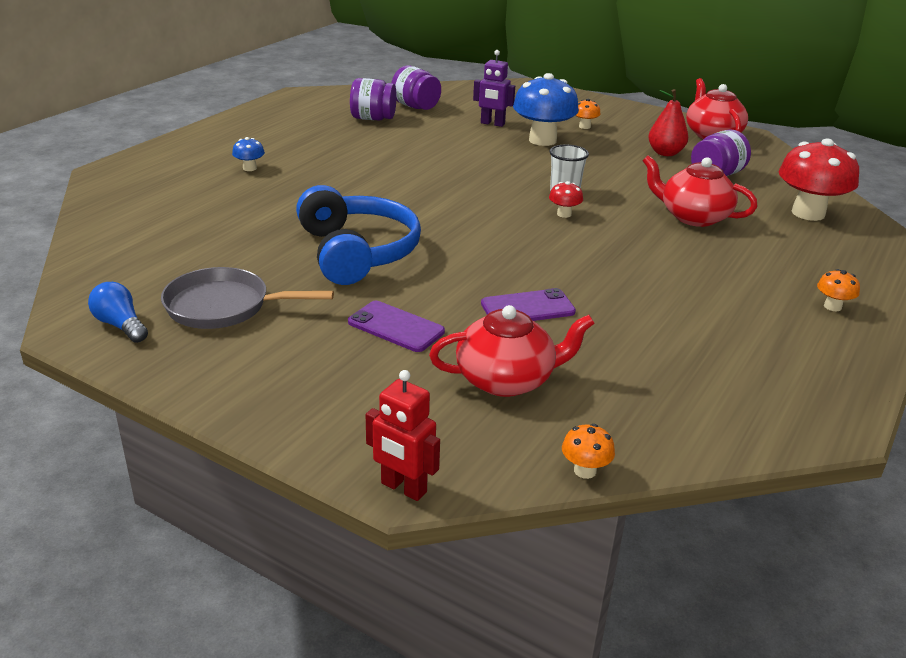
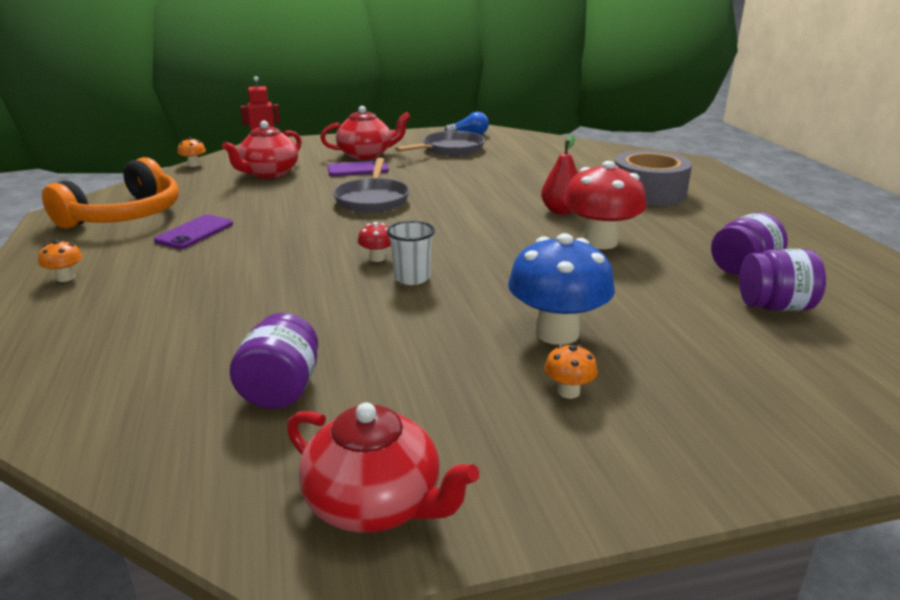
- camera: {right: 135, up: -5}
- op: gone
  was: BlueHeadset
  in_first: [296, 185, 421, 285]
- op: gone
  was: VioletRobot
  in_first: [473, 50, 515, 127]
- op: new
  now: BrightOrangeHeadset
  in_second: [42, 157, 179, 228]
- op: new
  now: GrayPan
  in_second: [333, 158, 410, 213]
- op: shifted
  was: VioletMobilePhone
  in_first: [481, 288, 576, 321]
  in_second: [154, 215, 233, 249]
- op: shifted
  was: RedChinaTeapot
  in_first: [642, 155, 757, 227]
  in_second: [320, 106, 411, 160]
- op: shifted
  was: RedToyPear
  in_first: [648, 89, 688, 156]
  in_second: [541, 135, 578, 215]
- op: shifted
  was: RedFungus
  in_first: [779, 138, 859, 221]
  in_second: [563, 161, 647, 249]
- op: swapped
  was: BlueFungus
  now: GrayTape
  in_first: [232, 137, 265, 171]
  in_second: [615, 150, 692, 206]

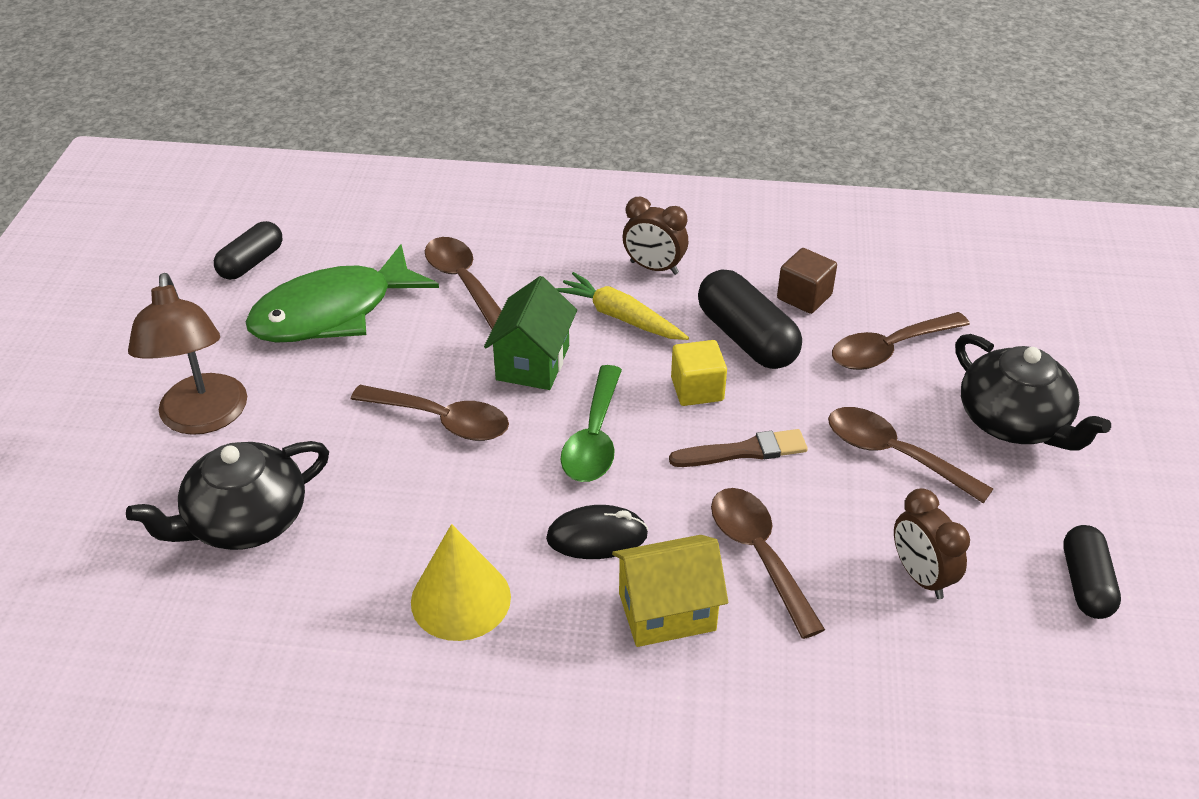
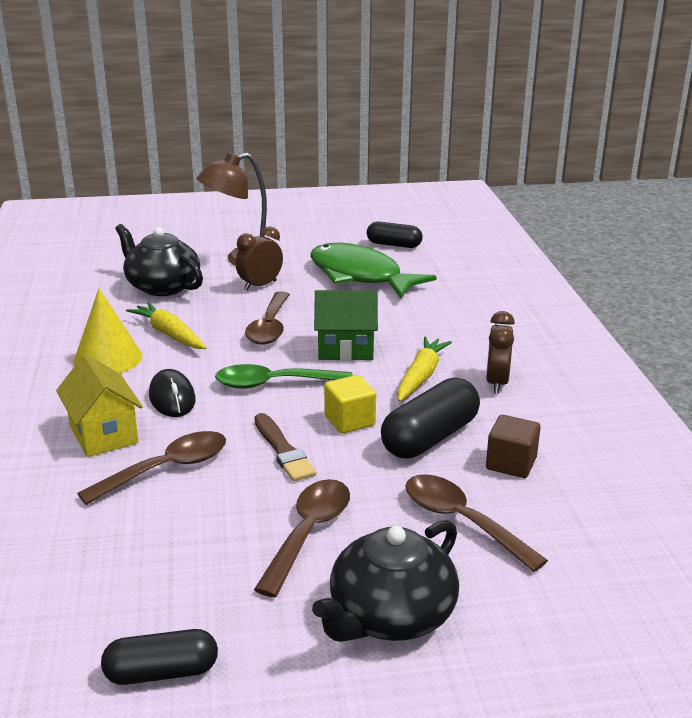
- camera: {right: 75, up: -15}
- op: gone
  was: DarkBrownTeaspoon
  in_first: [425, 237, 502, 329]
- op: new
  now: YellowToyCarrot
  in_second: [126, 302, 206, 349]
- op: shifted
  was: DarkBrownAlarmClock
  in_first: [894, 488, 970, 599]
  in_second: [235, 226, 283, 291]

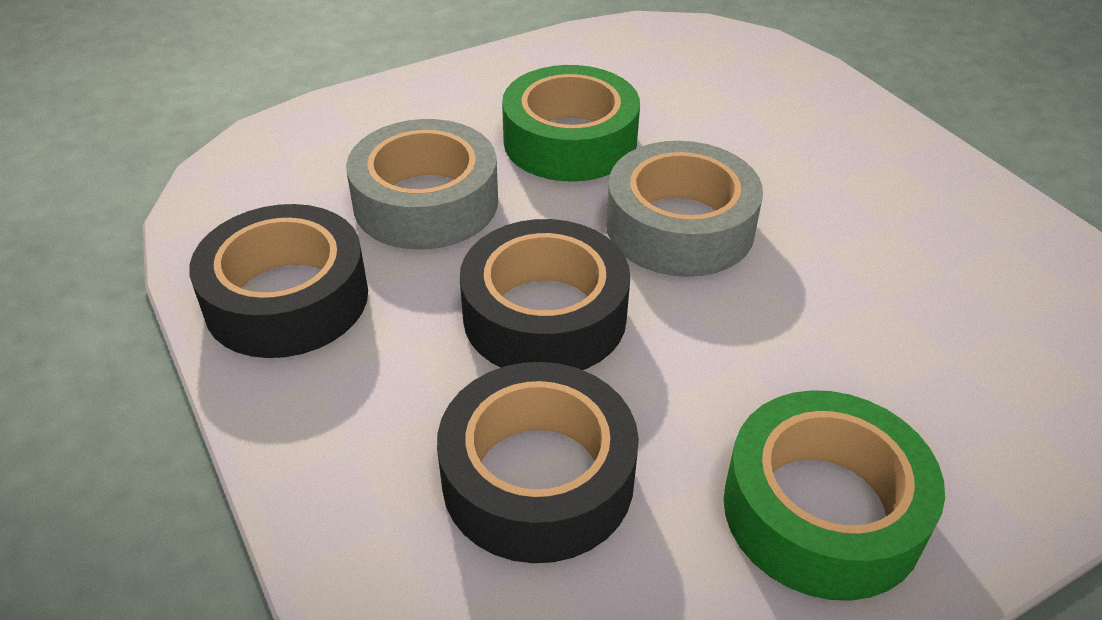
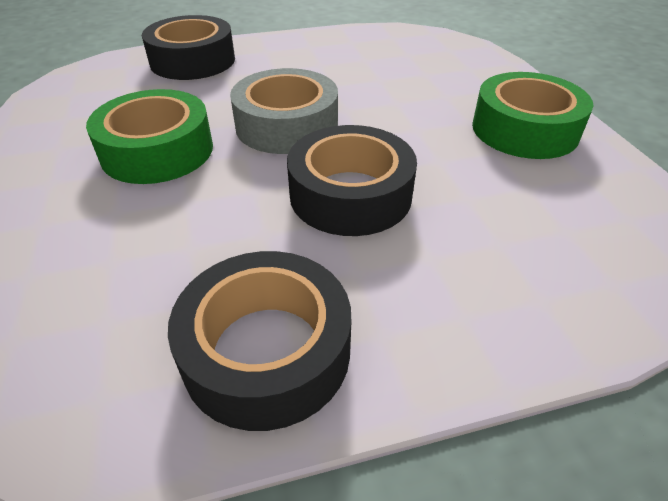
- camera: {right: -75, up: 0}
- op: gone
  was: GrayTape
  in_first: [346, 119, 498, 250]
- op: shifted
  was: EbonyTape
  in_first: [437, 362, 639, 563]
  in_second: [142, 15, 235, 80]

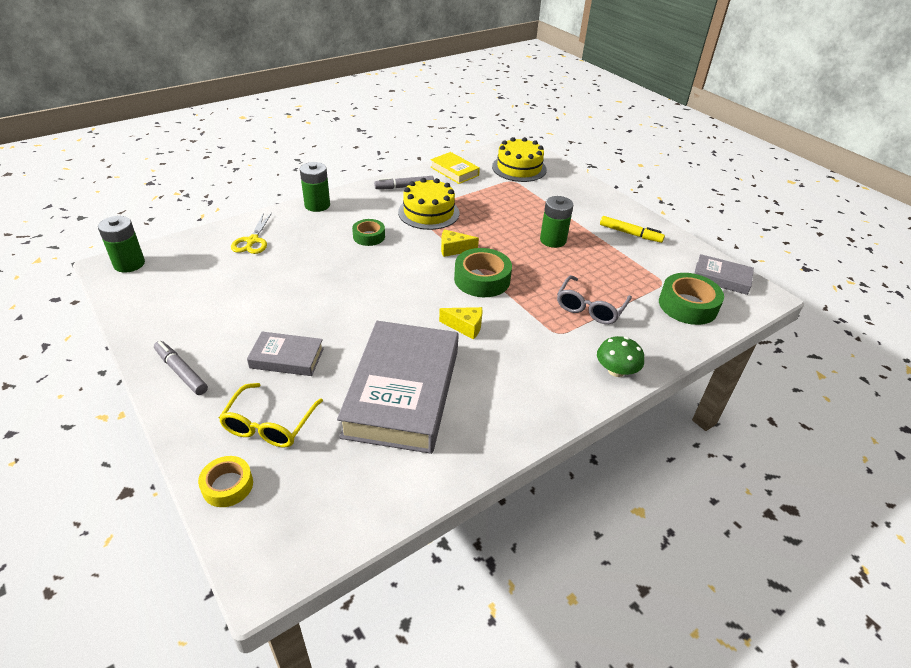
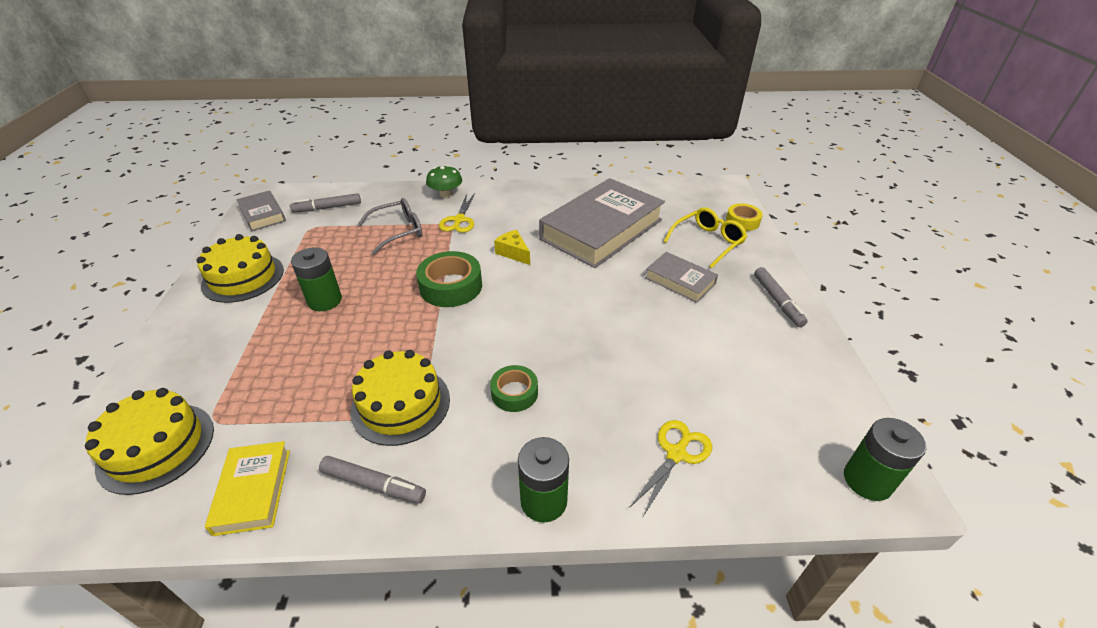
- camera: {right: -145, up: 0}
- op: gone
  was: YellowCheese
  in_first: [441, 229, 479, 257]
- op: new
  now: YellowShears
  in_second: [439, 193, 475, 233]
- op: swapped
  was: YellowFeltPen
  now: YellowLayerCake
  in_first: [600, 216, 665, 243]
  in_second: [197, 234, 284, 303]
- op: swapped
  was: GreenTape
  now: GrayFeltPen
  in_first: [659, 273, 724, 325]
  in_second: [290, 193, 361, 213]

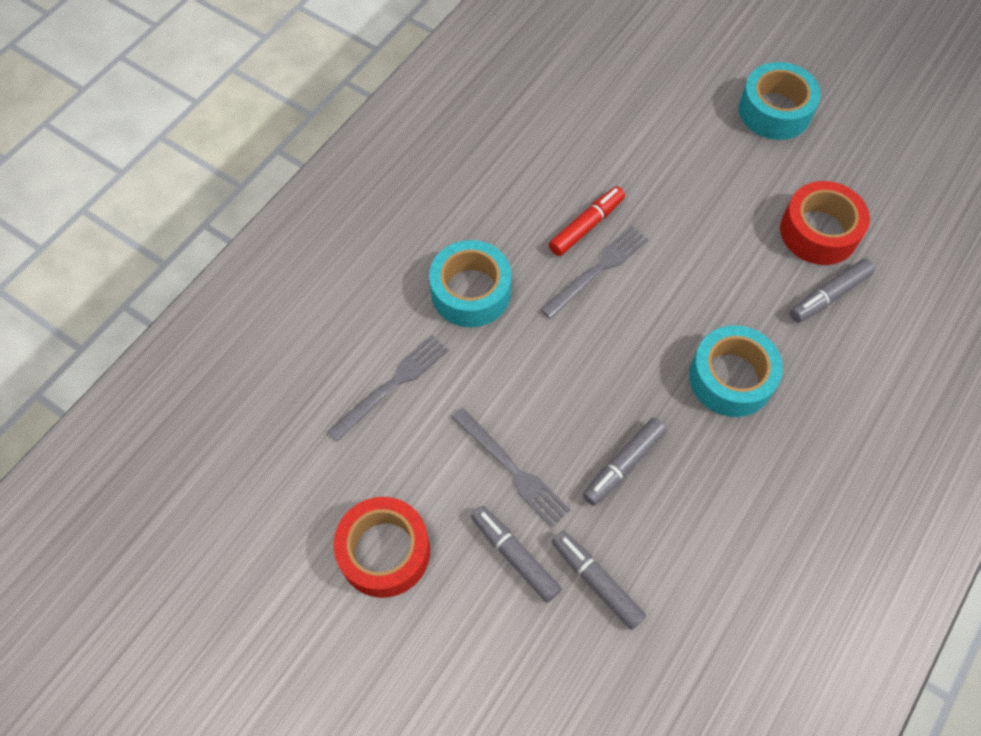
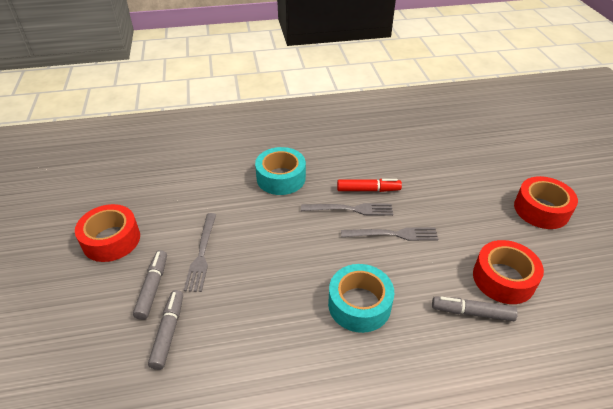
- camera: {right: 45, up: -20}
- op: gone
  was: GrayFeltPen
  in_first: [583, 418, 666, 506]
- op: shifted
  was: GrayFork
  in_first: [327, 335, 449, 442]
  in_second: [341, 227, 439, 241]
- op: repainted
  was: TealTape
  now: RedTape
  in_first: [739, 62, 821, 140]
  in_second: [514, 176, 578, 229]

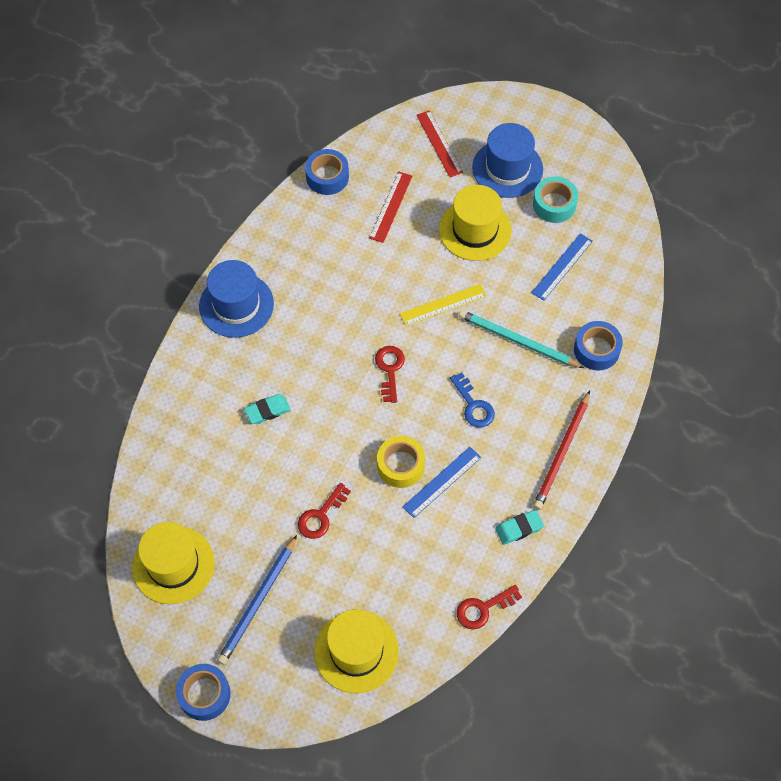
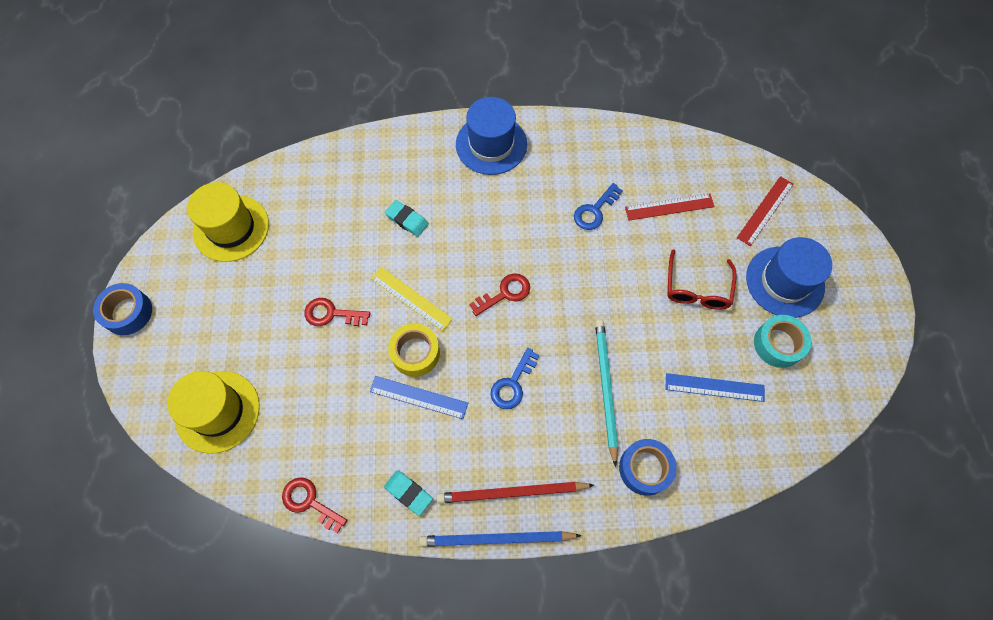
- camera: {right: 60, up: 5}
- op: gone
  was: BlueTape
  in_first: [305, 149, 349, 195]
- op: new
  now: BlueKey
  in_second: [574, 183, 623, 230]
- op: shifted
  was: BluePencil
  in_first: [217, 535, 297, 665]
  in_second: [419, 531, 582, 547]
- op: shifted
  was: YellowStraightedge
  in_first: [400, 284, 487, 326]
  in_second: [371, 267, 453, 331]
- op: swapped
  was: YellowTallHat
  now: RedSpectacles
  in_first: [439, 185, 512, 261]
  in_second: [667, 249, 737, 310]

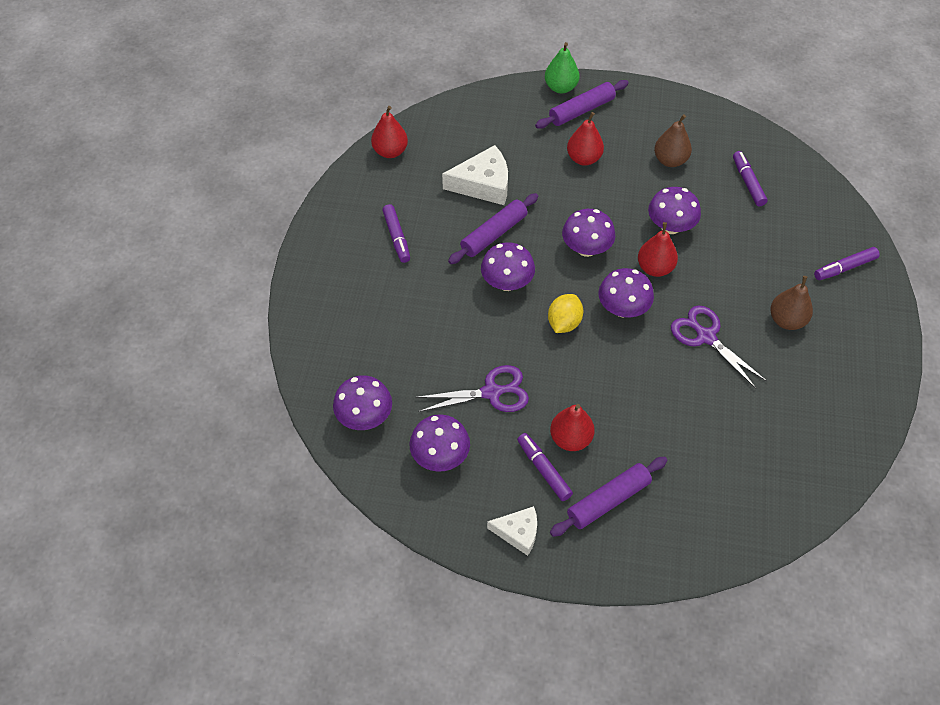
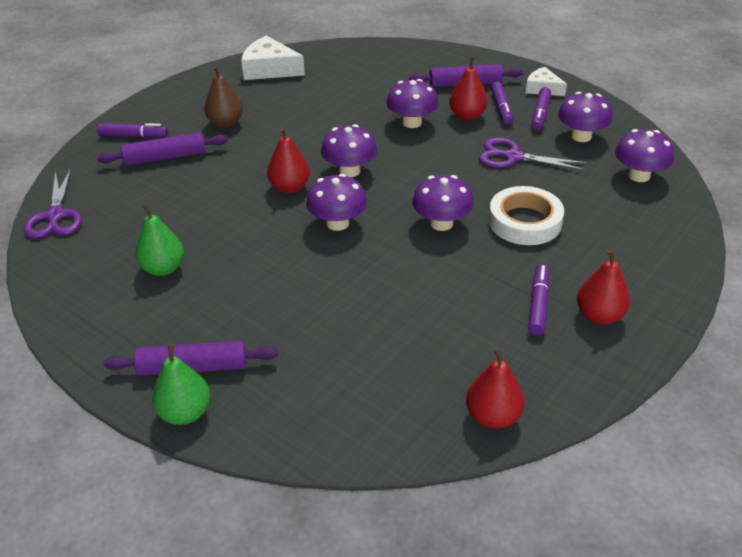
- camera: {right: -150, up: -15}
- op: gone
  was: YellowCitrusFruit
  in_first: [548, 294, 583, 333]
- op: new
  now: WhiteTape
  in_second: [489, 186, 564, 245]
- op: shifted
  was: WhiteCheese
  in_first: [442, 145, 508, 205]
  in_second: [241, 35, 305, 80]
- op: shifted
  was: VioletPastryRoller
  in_first: [448, 193, 538, 264]
  in_second: [97, 132, 228, 166]
- op: shifted
  was: RedToyPear
  in_first: [567, 112, 604, 166]
  in_second: [577, 249, 630, 325]
- op: shifted
  was: VioletFungus
  in_first: [648, 187, 701, 234]
  in_second: [387, 79, 439, 128]
- op: shifted
  was: VioletShears
  in_first: [671, 305, 767, 389]
  in_second: [24, 168, 82, 238]
- op: shifted
  was: VioletFeltPen
  in_first: [733, 151, 768, 206]
  in_second: [532, 87, 551, 130]
- op: repainted
  was: DarkBrownToyPear
  now: GreenToyPear
  in_first: [654, 114, 692, 167]
  in_second: [135, 203, 184, 276]

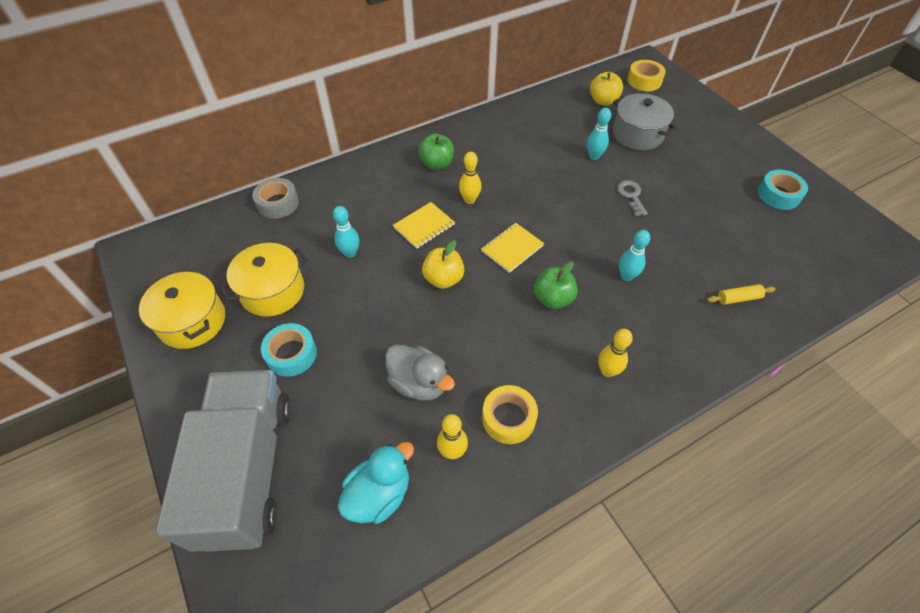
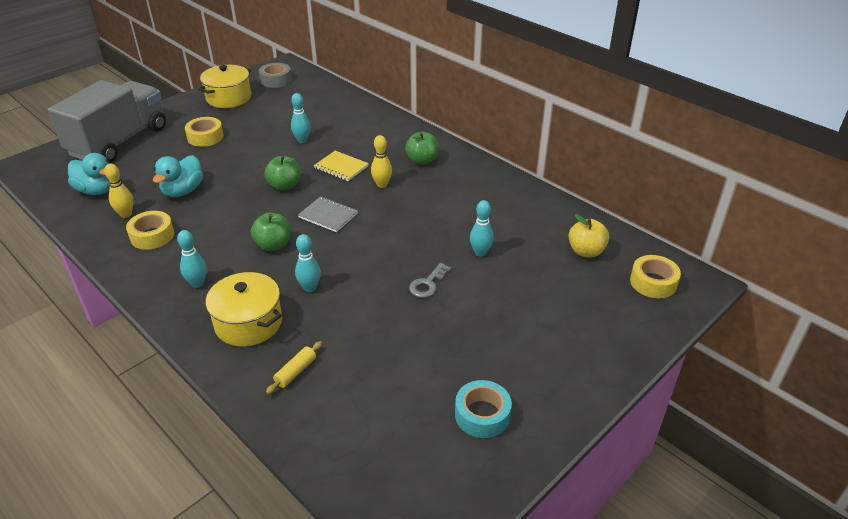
- camera: {right: 75, up: -15}
- op: gone
  was: GrayPot
  in_first: [613, 93, 677, 150]
- op: shifted
  was: YellowPot
  in_first: [220, 243, 308, 317]
  in_second: [206, 272, 282, 347]
- op: shifted
  was: GrayTape
  in_first: [252, 178, 299, 219]
  in_second: [259, 63, 292, 88]
- op: repainted
  was: TealTape
  now: YellowTape
  in_first: [261, 323, 317, 377]
  in_second: [185, 117, 224, 147]
- op: repainted
  was: GrayDuck
  now: TealDuck
  in_first: [385, 345, 455, 401]
  in_second: [153, 155, 203, 197]
- op: repainted
  was: YellowApple
  now: GreenApple
  in_first: [422, 240, 464, 289]
  in_second: [264, 156, 300, 191]
- op: repainted
  was: YellowNotebook
  now: GrayNotebook
  in_first: [481, 223, 544, 273]
  in_second: [298, 197, 358, 232]
- op: repainted
  was: YellowTenpin
  now: TealTenpin
  in_first: [598, 329, 633, 377]
  in_second: [177, 230, 207, 288]
- op: rotated
  was: GrayLorry
  in_first: [156, 370, 291, 552]
  in_second: [48, 80, 166, 163]
  clockwise: -45
- op: rotated
  was: GrayKey
  in_first: [617, 180, 648, 216]
  in_second: [409, 263, 451, 298]
  clockwise: 150
- op: rotated
  was: YellowPastryRoller
  in_first: [707, 284, 776, 305]
  in_second: [266, 341, 322, 394]
  clockwise: 60

